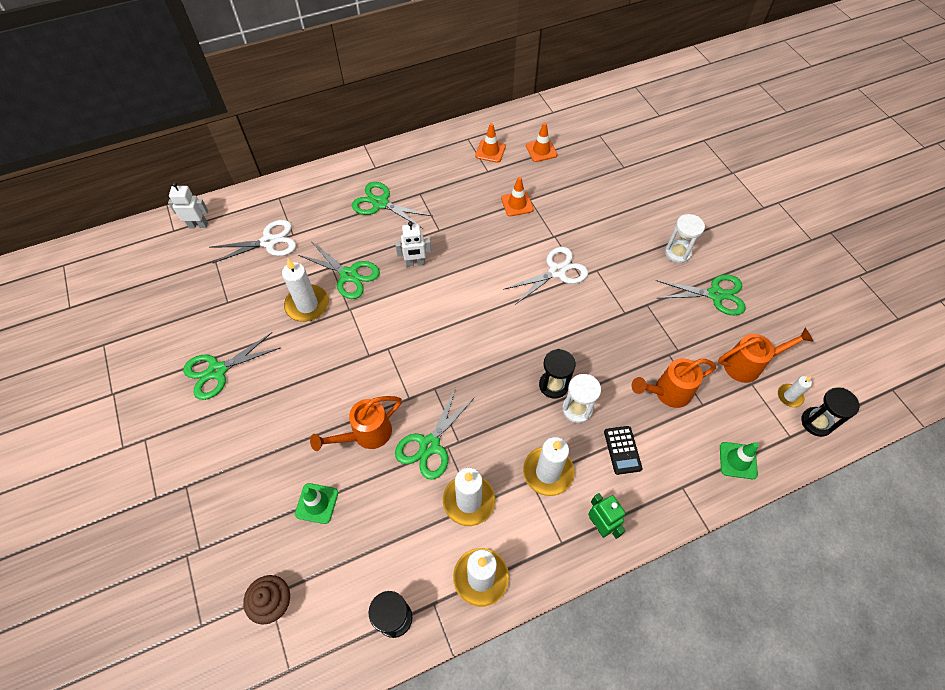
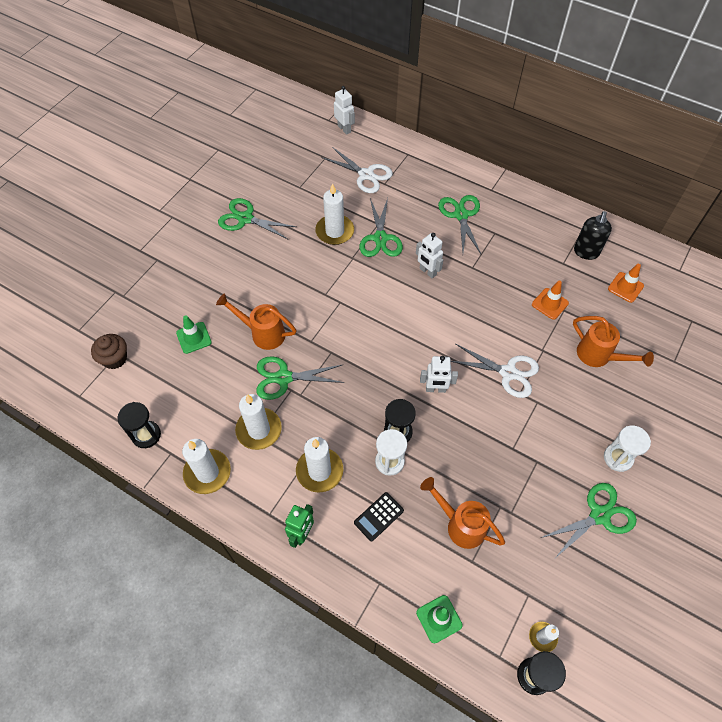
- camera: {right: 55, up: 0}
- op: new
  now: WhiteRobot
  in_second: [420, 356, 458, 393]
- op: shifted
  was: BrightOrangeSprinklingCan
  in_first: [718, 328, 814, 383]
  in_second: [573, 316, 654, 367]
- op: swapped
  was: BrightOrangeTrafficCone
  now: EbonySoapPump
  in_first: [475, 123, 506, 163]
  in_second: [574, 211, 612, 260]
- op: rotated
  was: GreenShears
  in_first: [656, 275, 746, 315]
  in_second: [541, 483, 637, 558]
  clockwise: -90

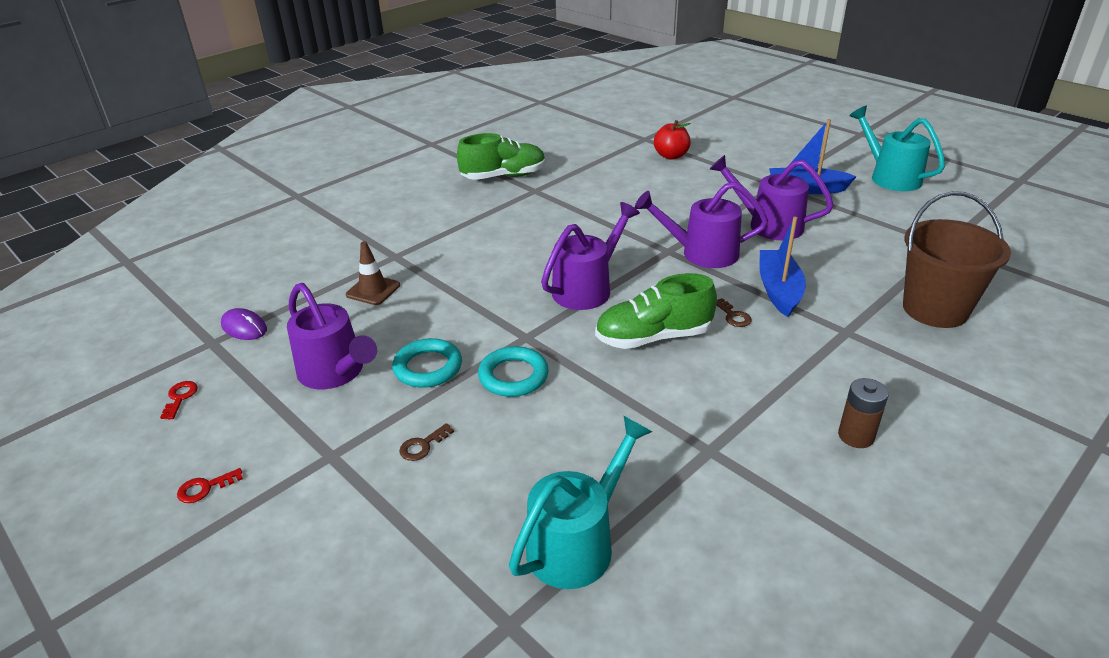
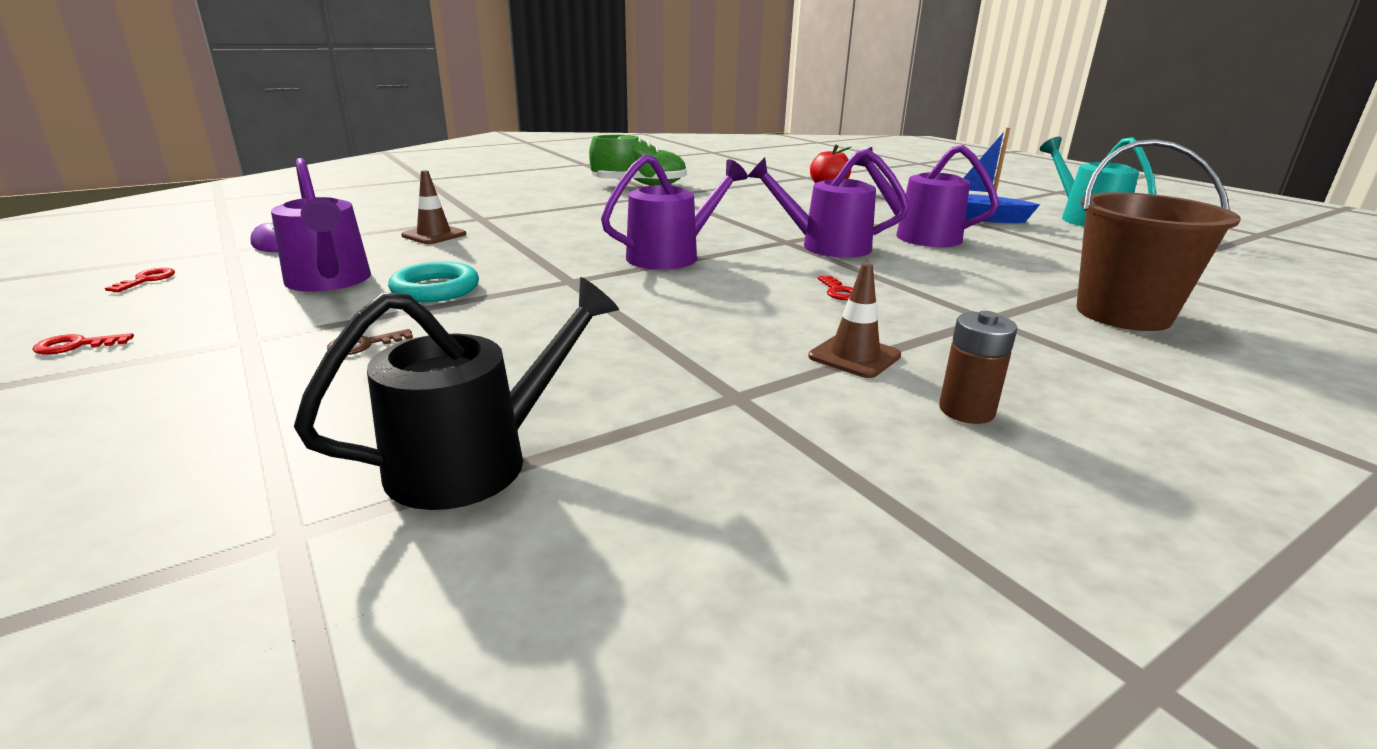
- camera: {right: 10, up: -10}
- op: gone
  was: TealTorus
  in_first: [478, 346, 549, 397]
- op: gone
  was: GreenLaceUpShoe
  in_first: [595, 273, 717, 349]
- op: gone
  was: BlueSailboat
  in_first: [759, 217, 806, 317]
- op: new
  now: DarkBrownTrafficCone
  in_second: [808, 263, 901, 378]
- op: repainted
  was: TealSprinklingCan
  now: EbonySprinklingCan
  in_first: [509, 416, 652, 589]
  in_second: [294, 277, 619, 510]
- op: repainted
  was: DarkBrownKey
  now: RedKey
  in_first: [716, 298, 752, 327]
  in_second: [818, 276, 853, 300]

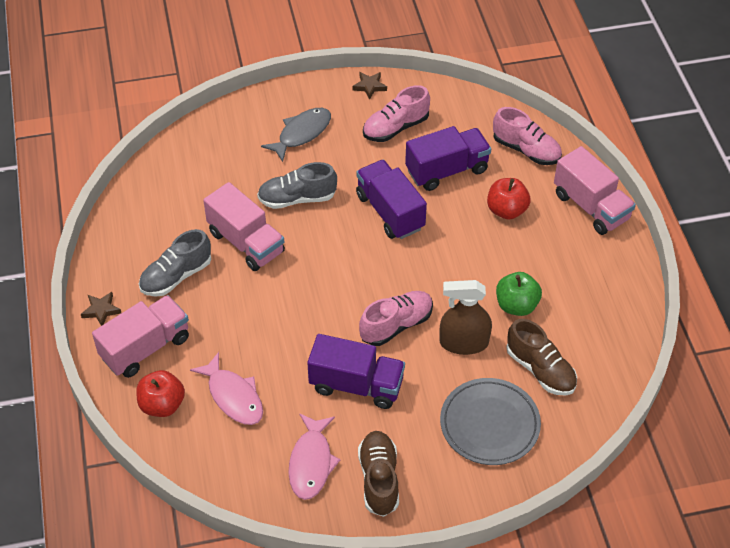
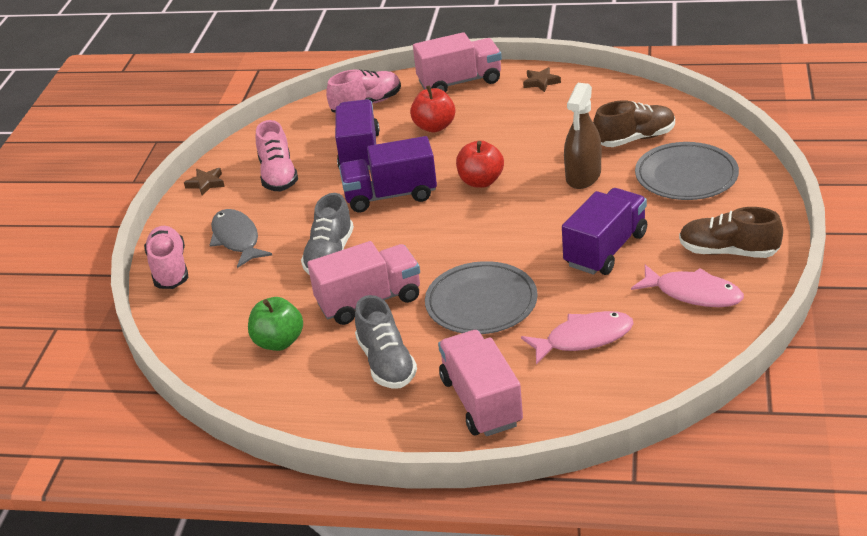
- camera: {right: -65, up: -15}
- op: new
  now: GrayPlate
  in_second: [425, 261, 538, 334]
- op: shifted
  was: DarkBrownStarShape
  in_first: [81, 292, 121, 326]
  in_second: [523, 67, 561, 92]
- op: shifted
  was: RedApple
  in_first: [136, 370, 185, 417]
  in_second: [456, 140, 504, 188]
- op: shifted
  was: RosyLaceUpShoe
  in_first: [359, 291, 433, 346]
  in_second: [144, 226, 188, 289]
- op: shifted
  was: GreenApple
  in_first: [496, 272, 542, 316]
  in_second: [248, 297, 303, 351]

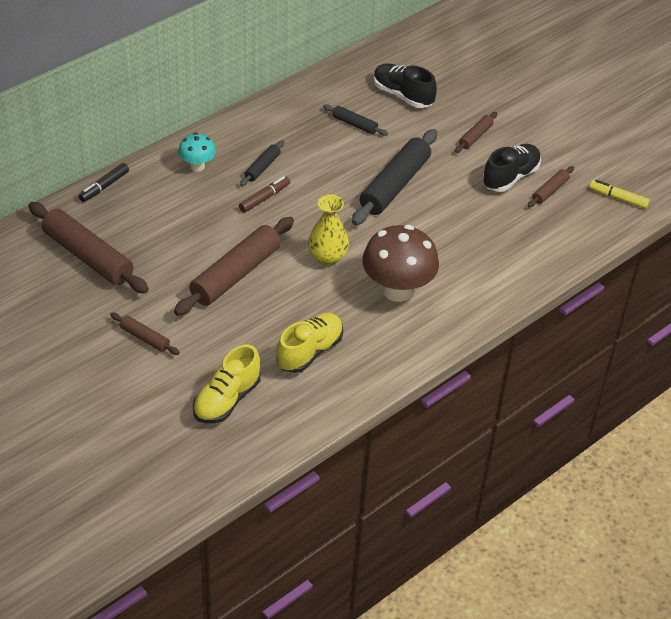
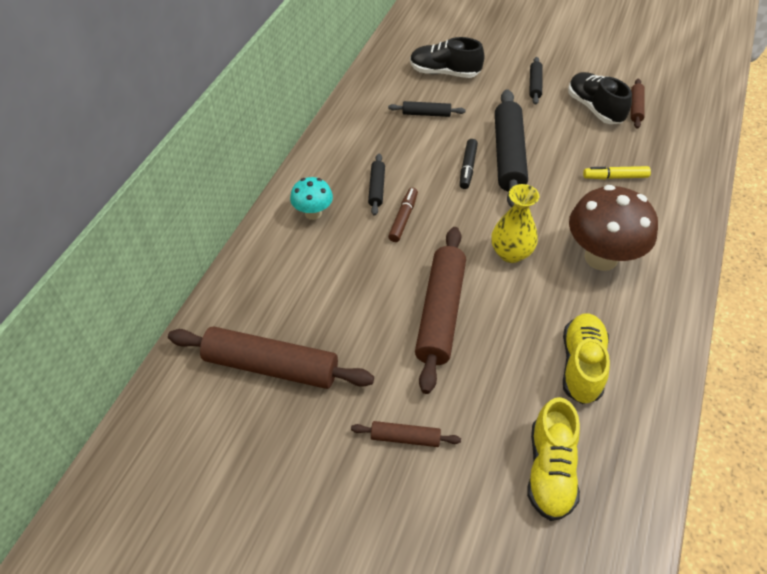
- camera: {right: -25, up: 5}
- op: shifted
  was: EbonyFeltPen
  in_first: [79, 163, 129, 202]
  in_second: [460, 139, 478, 189]
- op: shifted
  was: YellowFeltPen
  in_first: [589, 180, 650, 209]
  in_second: [583, 166, 651, 179]
- op: repainted
  was: DarkBrownPastryRoller
  now: EbonyPastryRoller
  in_first: [455, 112, 497, 153]
  in_second: [529, 57, 543, 105]
- op: rotated
  was: EbonyLaceUpShoe
  in_first: [482, 144, 541, 192]
  in_second: [568, 72, 632, 124]
  clockwise: -45

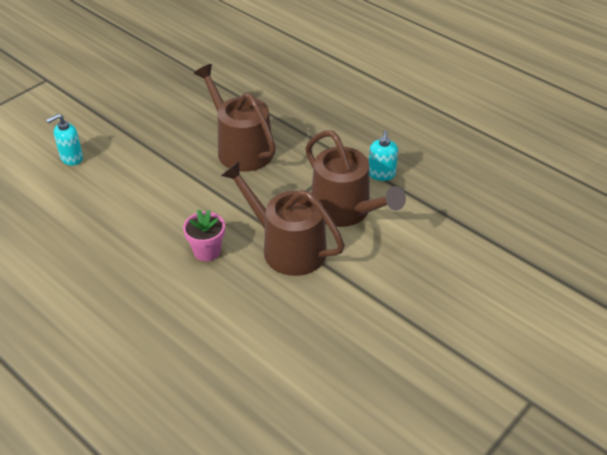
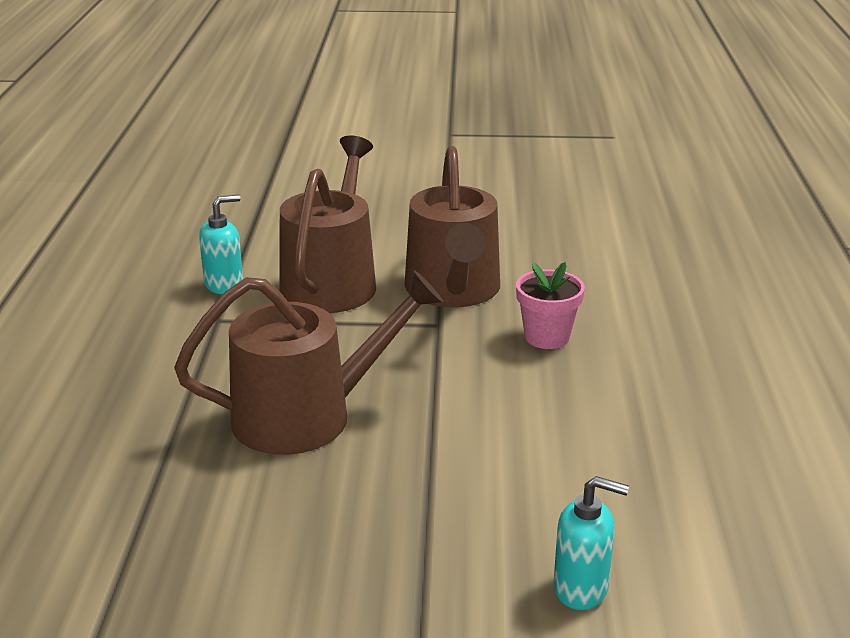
- camera: {right: -130, up: -15}
- op: rotated
  was: DarkBrownSprinklingCan
  in_first: [194, 64, 276, 172]
  in_second: [174, 270, 444, 455]
  clockwise: -120

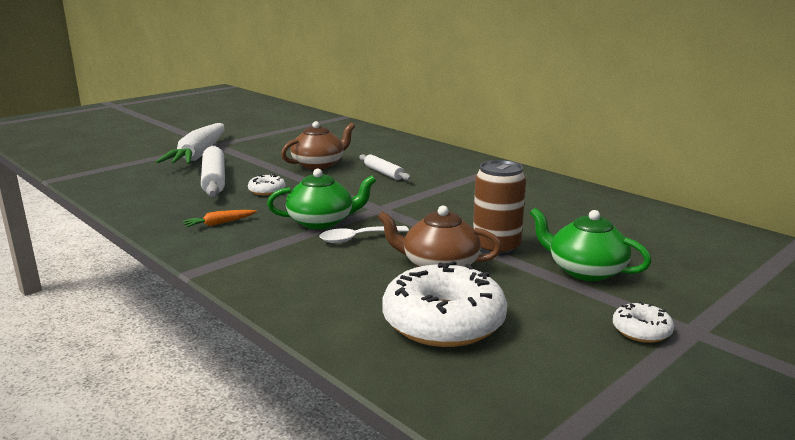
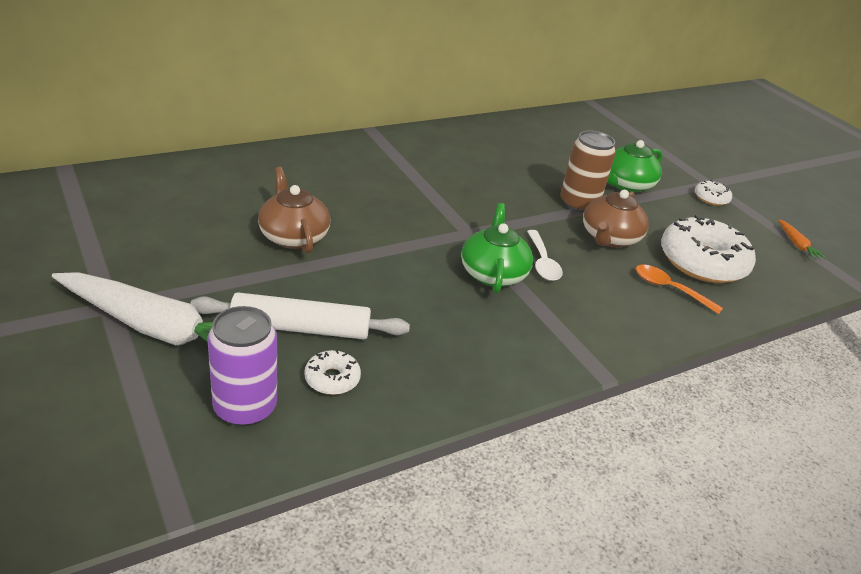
- camera: {right: -80, up: 15}
- op: gone
  was: WhitePastryRoller
  in_first: [359, 154, 411, 180]
- op: new
  now: VioletTin
  in_second: [208, 306, 277, 427]
- op: new
  now: BrightOrangeTeaspoon
  in_second: [636, 265, 723, 314]
- op: shifted
  was: BrightOrangeToyCarrot
  in_first: [182, 210, 257, 228]
  in_second: [778, 219, 826, 259]
- op: shifted
  was: WhiteDoughnut
  in_first: [248, 174, 286, 195]
  in_second: [304, 350, 361, 395]

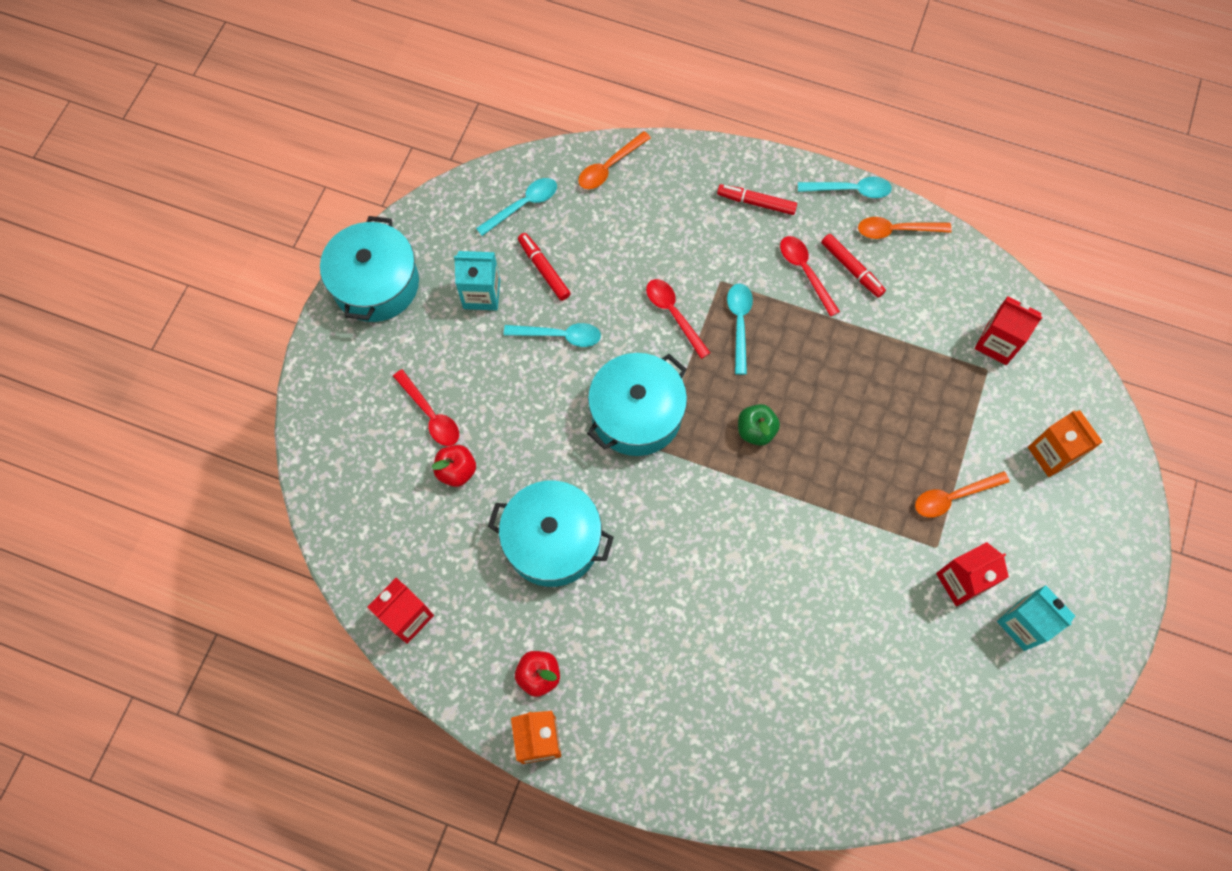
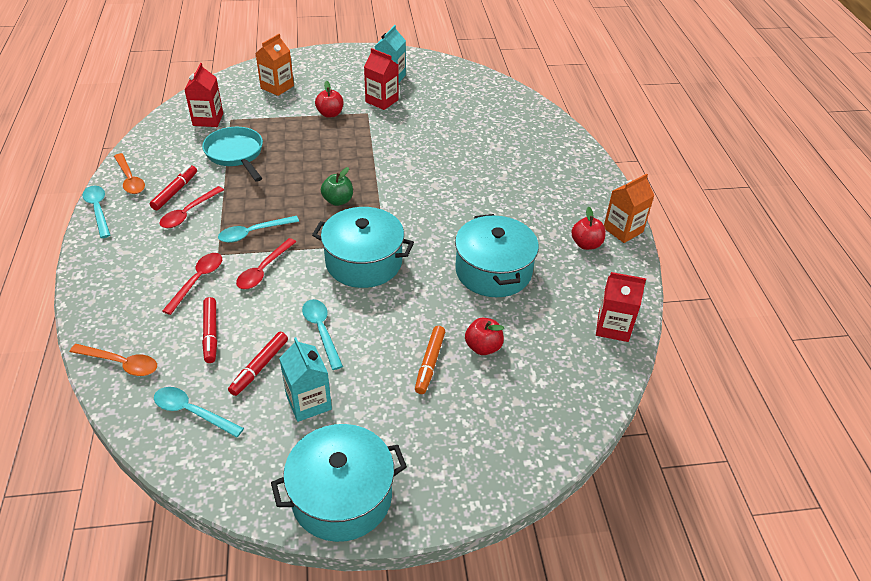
- camera: {right: -120, up: -25}
- op: new
  now: TealPan
  in_second: [202, 127, 263, 182]
- op: new
  now: BrightOrangeFeltPen
  in_second: [415, 326, 445, 394]
- op: shifted
  was: RedTeaspoon
  in_first: [393, 369, 459, 446]
  in_second: [162, 253, 222, 315]
- op: shifted
  was: RedFeltPen
  in_first: [717, 184, 797, 215]
  in_second: [202, 297, 217, 363]
- op: swapped
  was: BrightOrangeTeaspoon
  now: RedApple
  in_first: [915, 471, 1010, 517]
  in_second: [315, 81, 343, 118]

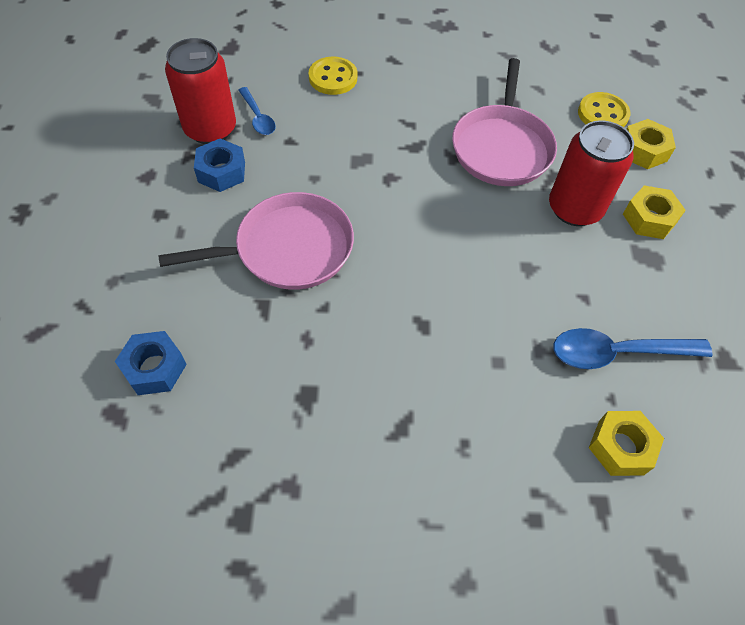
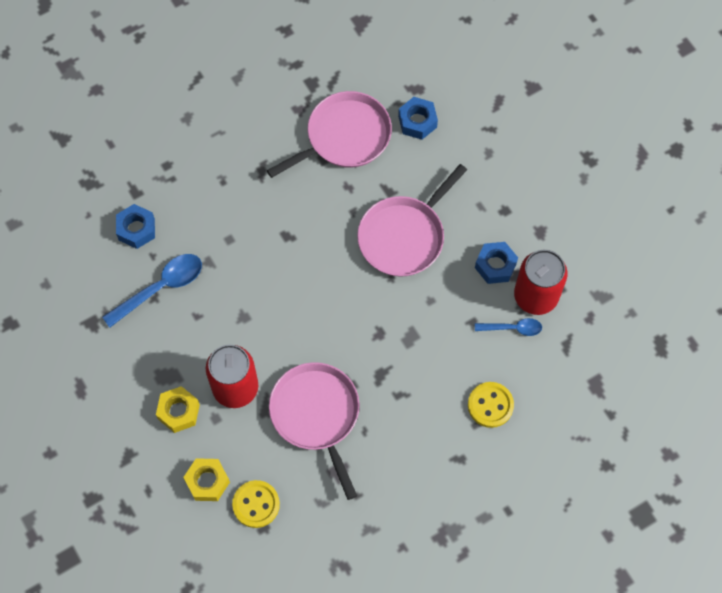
- camera: {right: 150, up: 10}
- op: new
  now: RosyPan
  in_second: [267, 91, 392, 178]
- op: repainted
  was: YellowHexNut
  now: BlueHexNut
  in_first: [589, 411, 664, 476]
  in_second: [116, 204, 155, 249]
- op: rotated
  was: BlueTeaspoon
  in_first: [238, 87, 276, 135]
  in_second: [475, 318, 542, 336]
  clockwise: 150

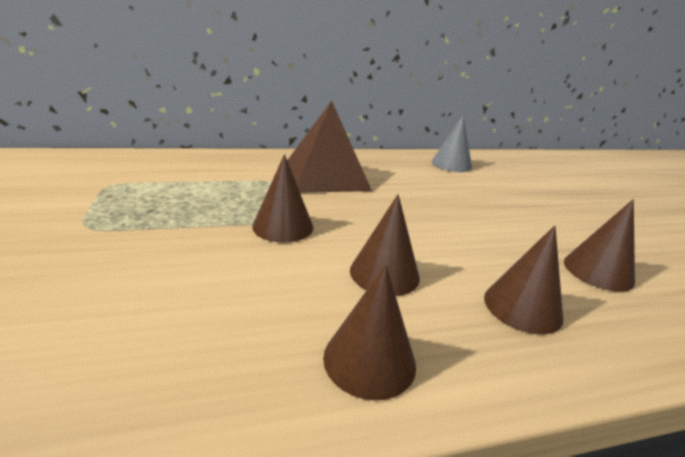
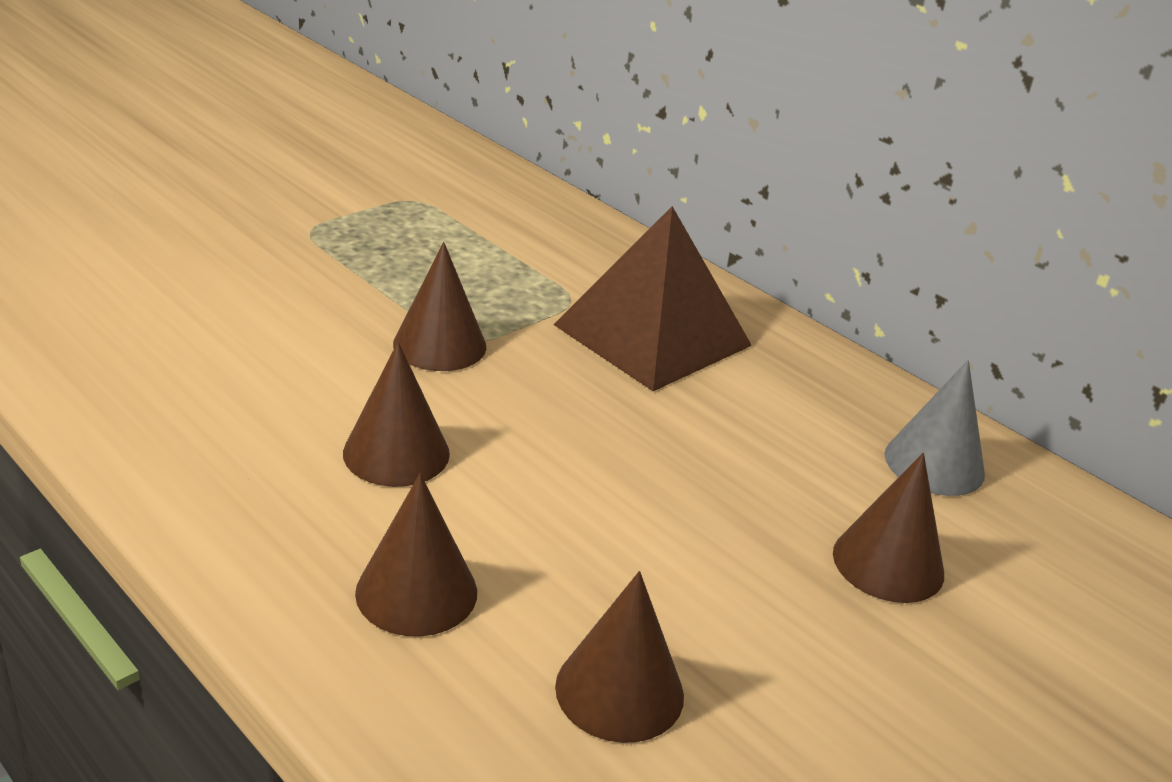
- camera: {right: 60, up: 5}
- op: shifted
  was: DarkBrownSolidCone
  in_first: [323, 264, 416, 400]
  in_second: [833, 453, 944, 603]

